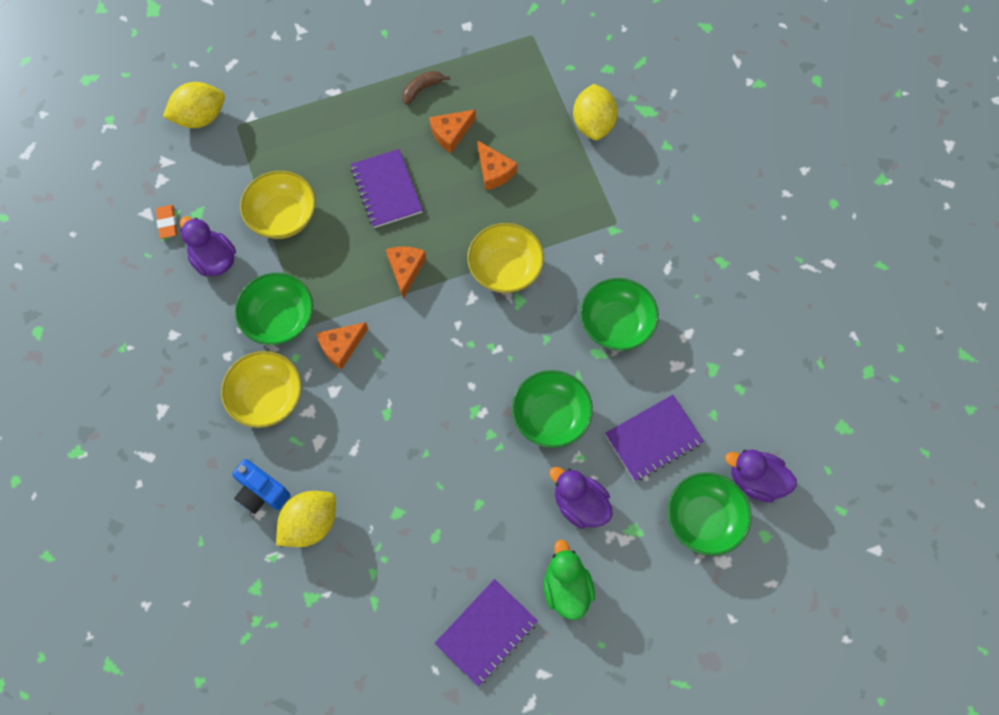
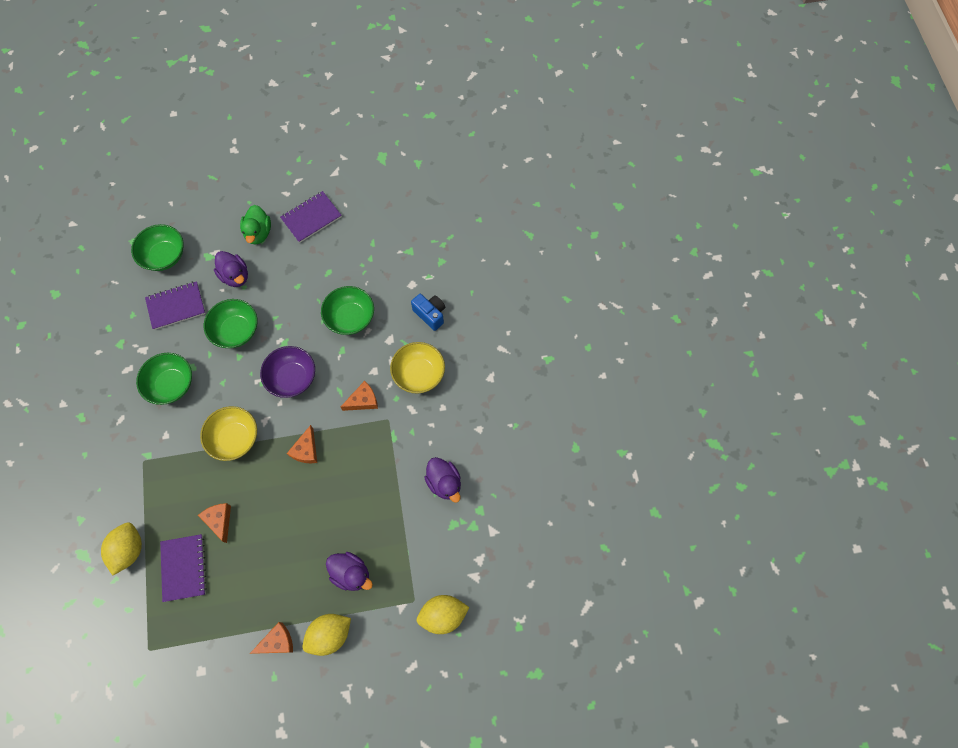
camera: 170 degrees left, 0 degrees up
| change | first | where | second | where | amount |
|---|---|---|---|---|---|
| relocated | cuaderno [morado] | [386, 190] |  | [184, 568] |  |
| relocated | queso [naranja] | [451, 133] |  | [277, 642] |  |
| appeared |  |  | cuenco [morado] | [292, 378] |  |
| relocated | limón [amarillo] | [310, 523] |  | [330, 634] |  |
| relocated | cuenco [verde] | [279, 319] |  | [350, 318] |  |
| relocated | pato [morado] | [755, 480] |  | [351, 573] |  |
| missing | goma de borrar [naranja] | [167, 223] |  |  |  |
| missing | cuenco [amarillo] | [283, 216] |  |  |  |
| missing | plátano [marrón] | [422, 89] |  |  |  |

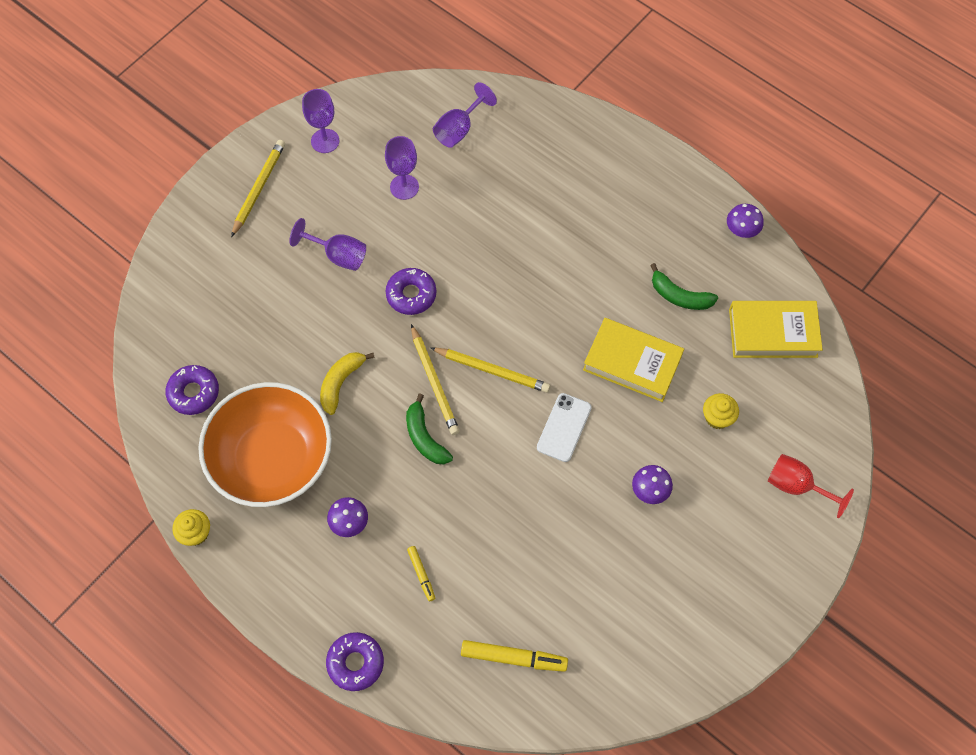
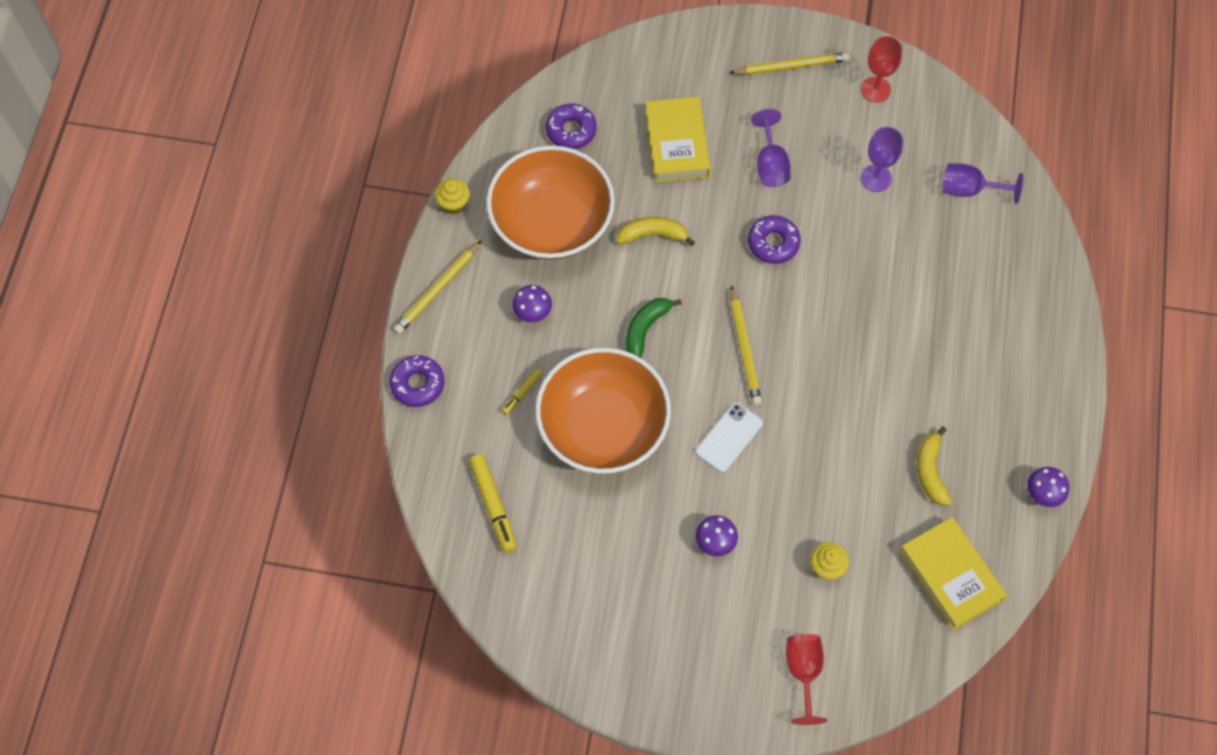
camera: 60 degrees right, 0 degrees up
| change | first | where | second | where | amount |
|---|---|---|---|---|---|
| relocated | lápiz [amarillo] | [434, 382] |  | [437, 290] |  |
| appeared |  |  | cuenco [naranja] | [603, 426] |  |
| relocated | libro [amarillo] | [632, 363] |  | [677, 144] |  |
| spun | móvil [blanco] | [564, 427] |  | [729, 437] | 45 degrees counterclockwise |
| colour | copa [morado] | [325, 141] | copa [rojo] | [875, 89] |  |
| colour | plátano [verde] | [679, 296] | plátano [amarillo] | [930, 471] |  |

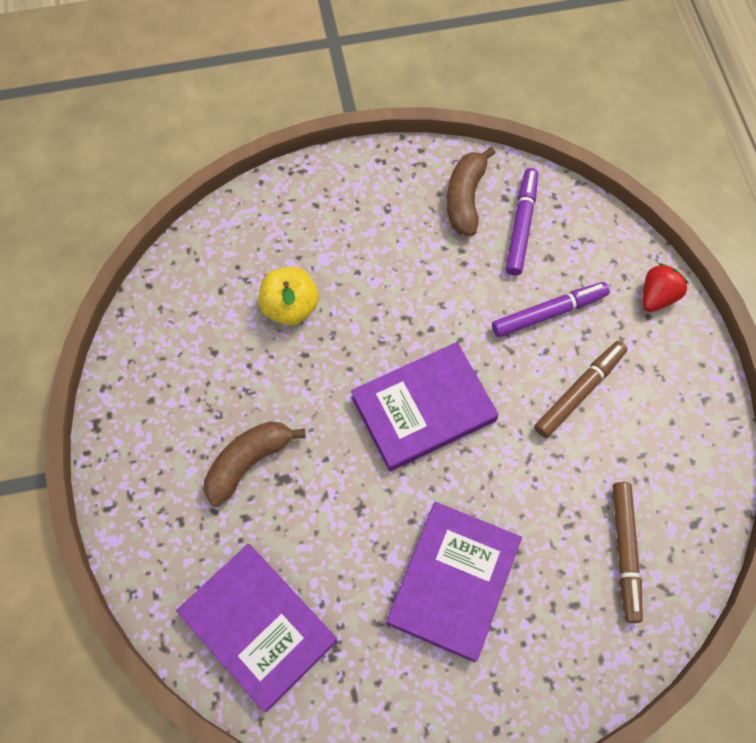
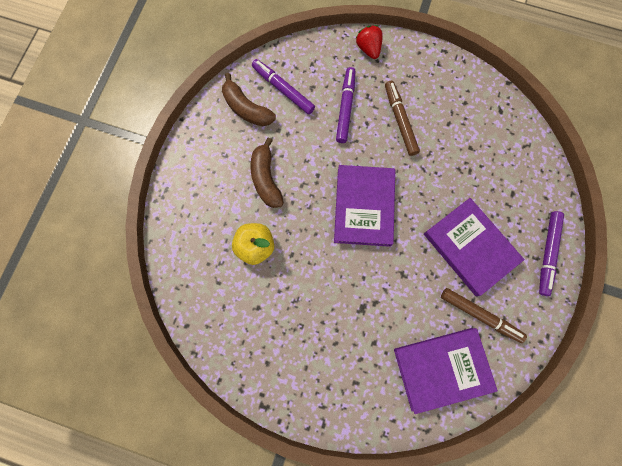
camera: 60 degrees left, 10 degrees up
| change | first | where | second | where | amount |
|---|---|---|---|---|---|
| relocated | plátano [marrón] | [248, 462] |  | [266, 179] |  |
| relocated | rotulador [marrón] | [625, 552] |  | [480, 315] |  |
| appeared |  |  | rotulador [morado] | [547, 253] |  |

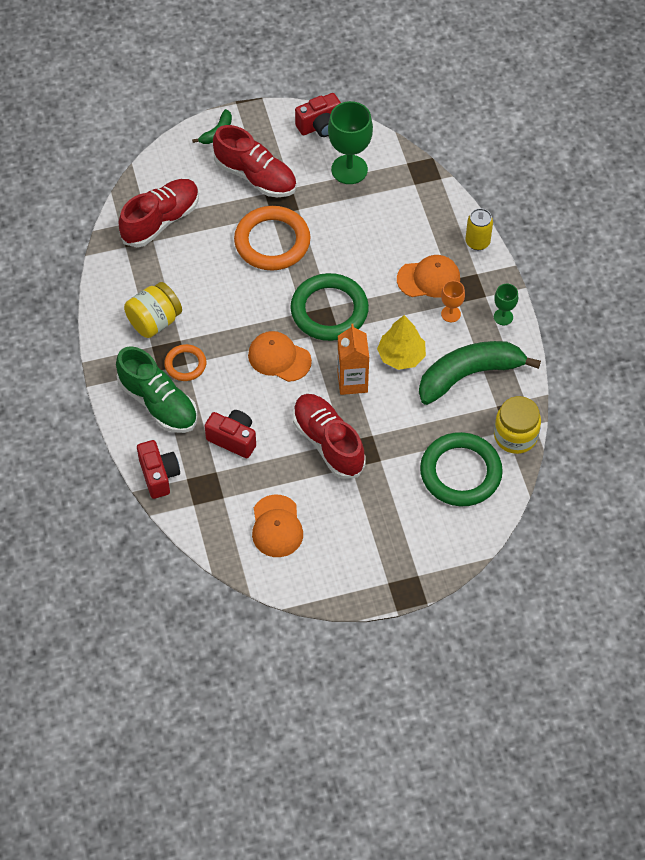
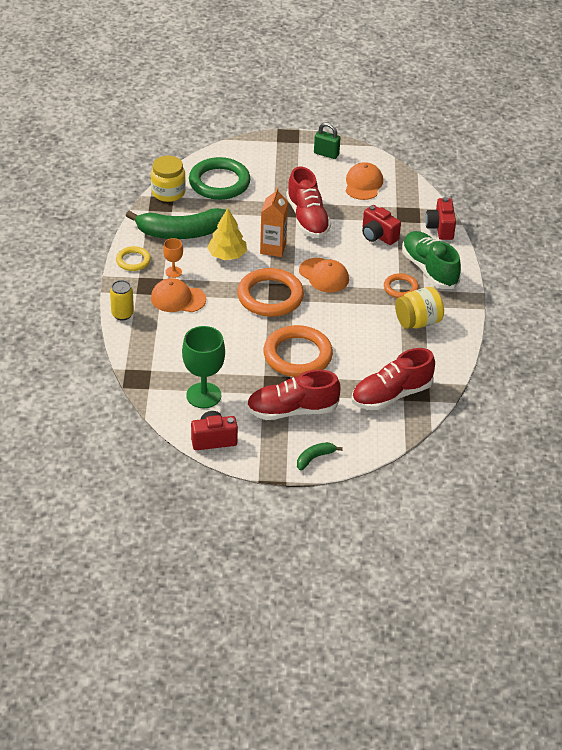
camera: 165 degrees left, 15 degrees down
| change | first | where | second | where | amount |
|---|---|---|---|---|---|
| exchanged | copa [verde] | [503, 317] | anillo [amarillo] | [133, 261] |  |
| colour | anillo [verde] | [329, 310] | anillo [naranja] | [270, 296] |  |
| spun | zapato [rojo] | [255, 176] |  | [292, 410] | 60 degrees counterclockwise |
| appeared |  |  | candado [verde] | [326, 154] |  |

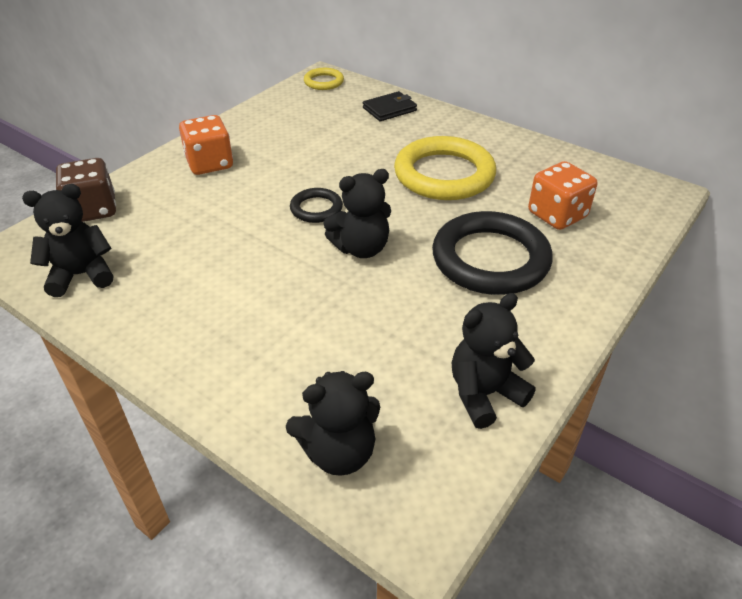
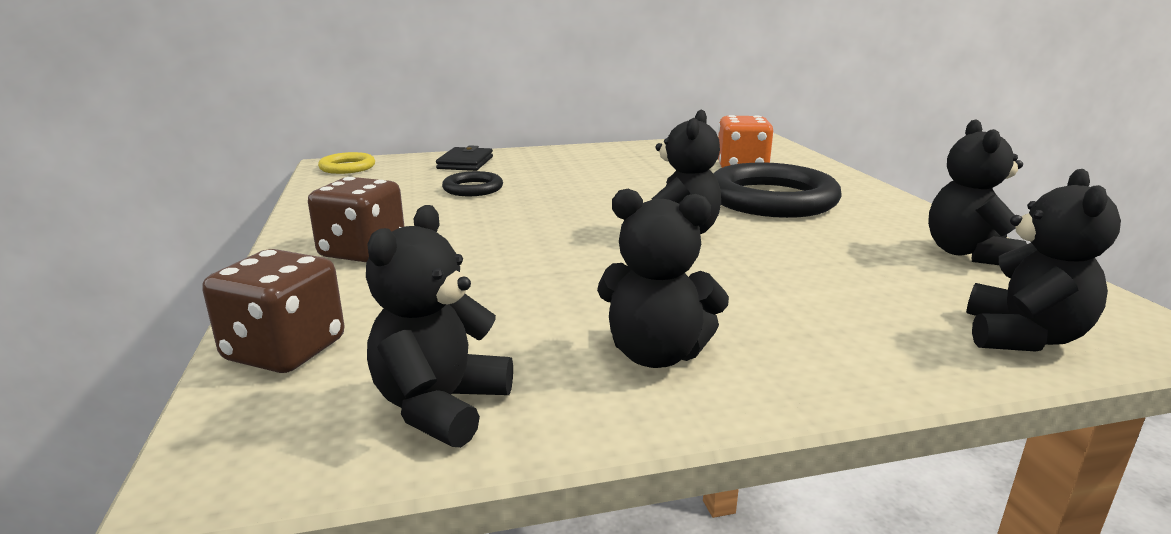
camera: 50 degrees left, 20 degrees down
| change | first | where | second | where | amount |
|---|---|---|---|---|---|
| colour | dado [naranja] | [209, 164] | dado [marrón] | [362, 251] |  |
| relocated | anillo [negro] | [316, 208] |  | [473, 188] |  |
| appeared |  |  | osito [negro] | [656, 354] |  |
| missing | anillo [amarillo] | [444, 174] |  |  |  |

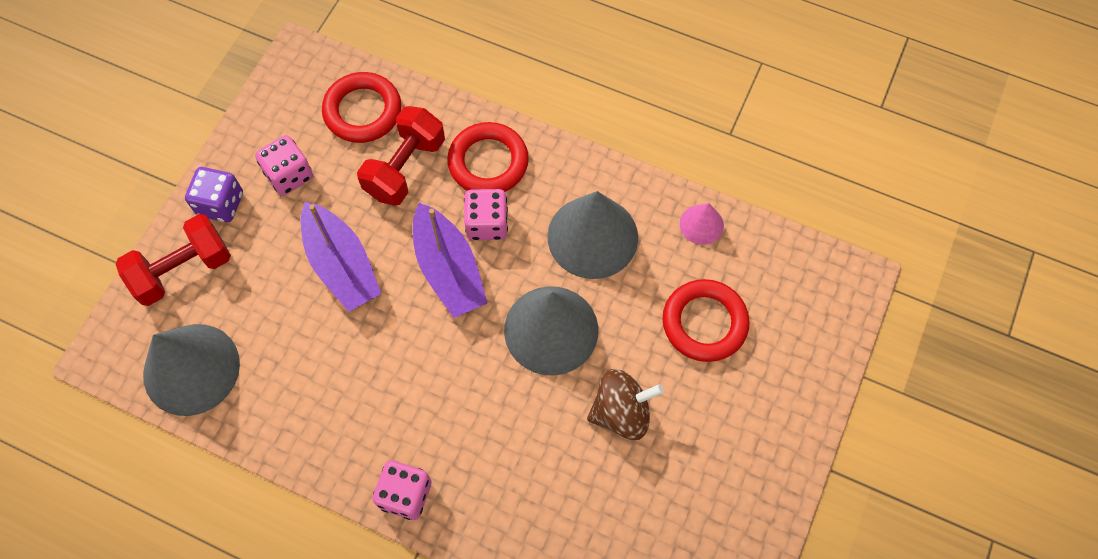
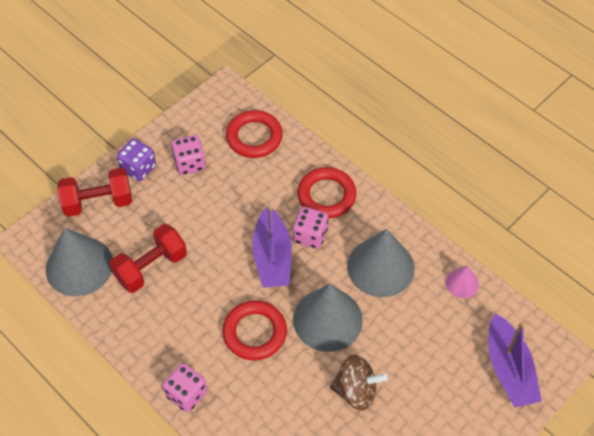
camera: 20 degrees right, 10 degrees down
| change | first | where | second | where | amount |
|---|---|---|---|---|---|
| relocated | mancuerna [rojo] | [405, 168] |  | [151, 267] |  |
| relocated | anillo [rojo] | [704, 323] |  | [254, 332] |  |
| relocated | barco [morado] | [341, 265] |  | [509, 369] |  |

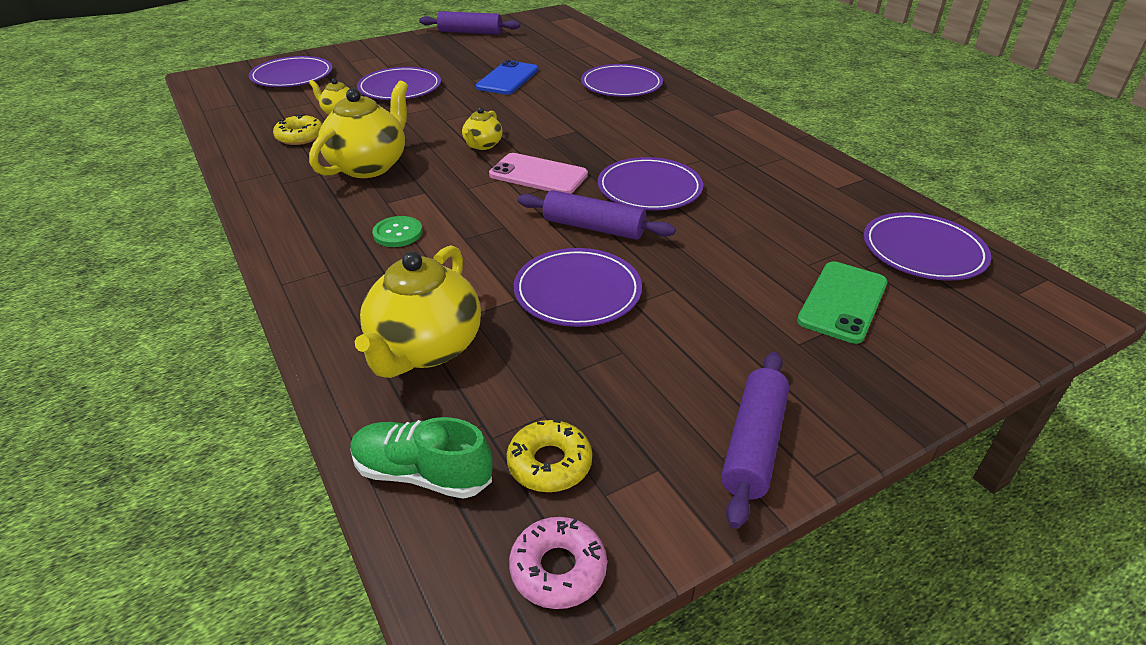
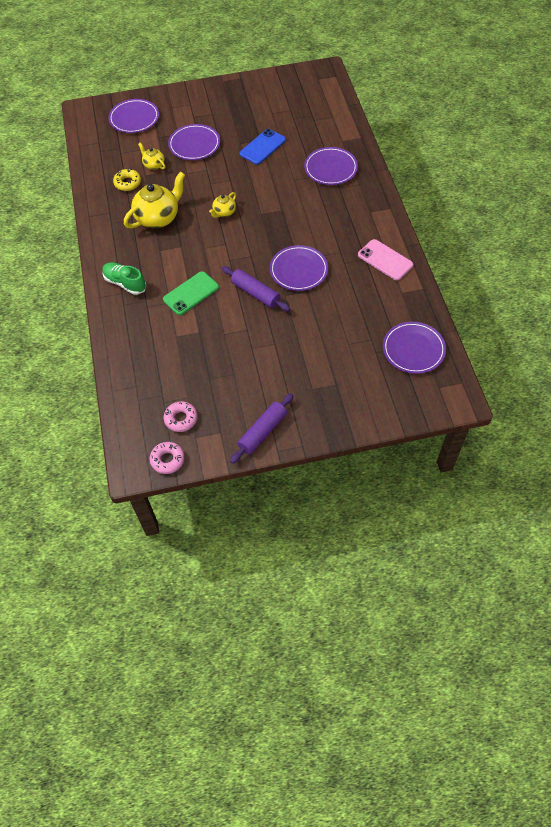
camera: 20 degrees right, 20 degrees up
| change | first | where | second | where | amount |
|---|---|---|---|---|---|
| relocated | zapato [verde] | [422, 473] |  | [125, 283] |  |
| relocated | móvil [verde] | [842, 302] |  | [191, 293] |  |
| colour | rosquilla [amarillo] | [549, 463] | rosquilla [rosa] | [181, 419] |  |
| relocated | móvil [rosa] | [538, 175] |  | [385, 260] |  |
| missing | tetera [amarillo] | [425, 348] |  |  |  |
| missing | botón [verde] | [398, 233] |  |  |  |
| missing | rodillo [morado] | [470, 32] |  |  |  |
| missing | plato [morado] | [577, 291] |  |  |  |

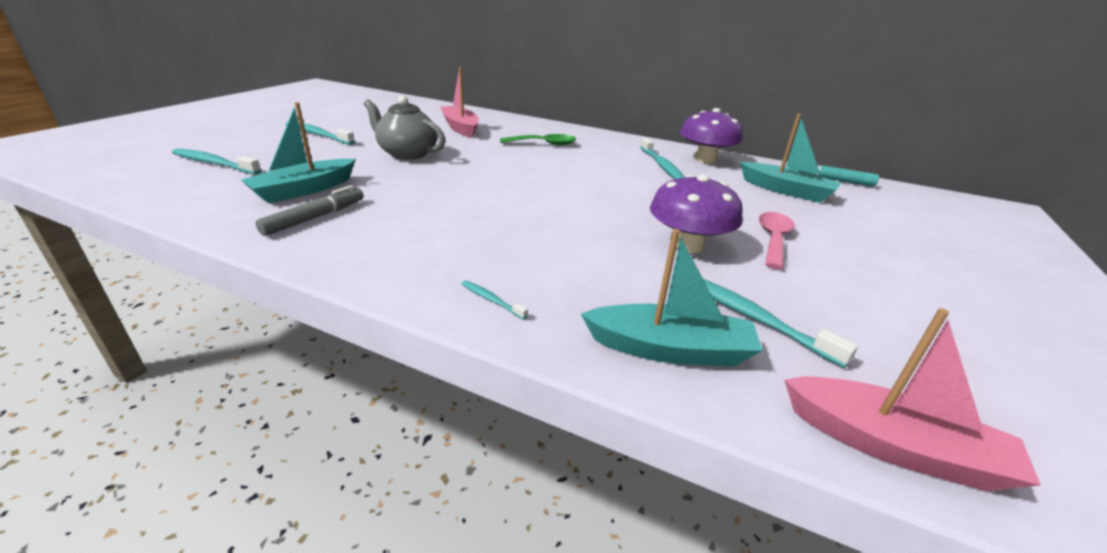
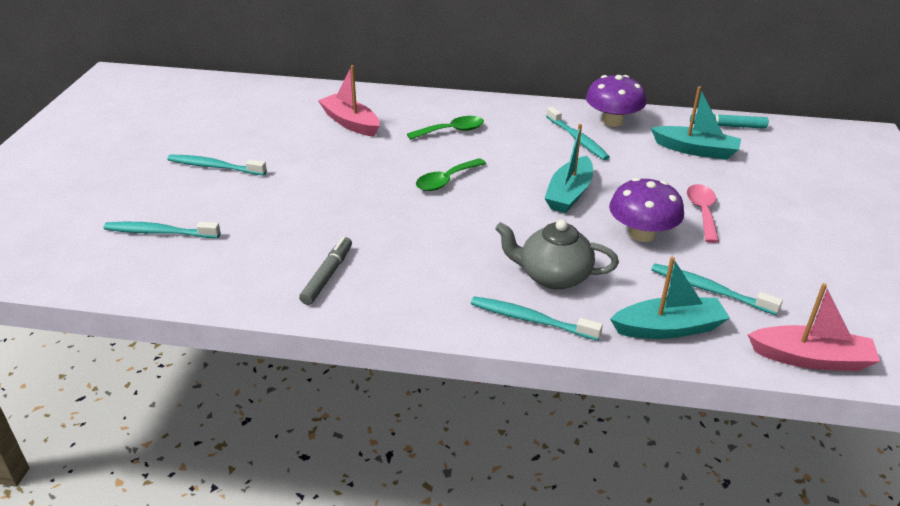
camera: 15 degrees left, 5 degrees up
| change | first | where | second | where | amount |
|---|---|---|---|---|---|
| appeared |  |  | cuchara [verde] | [446, 181] |  |
| size | cepillo de dientes [turquesa] | [491, 300] |  | [531, 319] | x2.03 |
| relocated | tetera [gris] | [407, 154] |  | [553, 276] |  |
| relocated | barco [turquesa] | [304, 190] |  | [569, 194] |  |

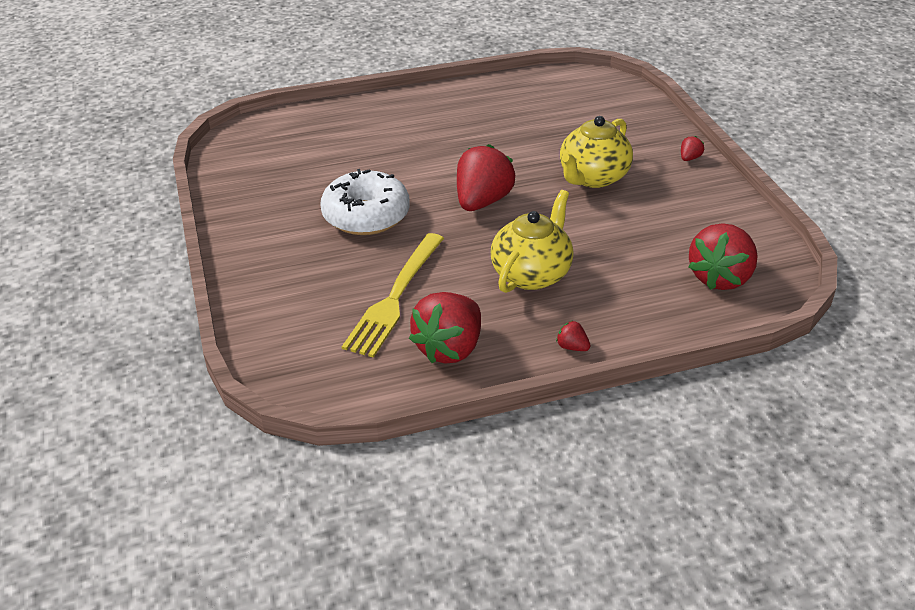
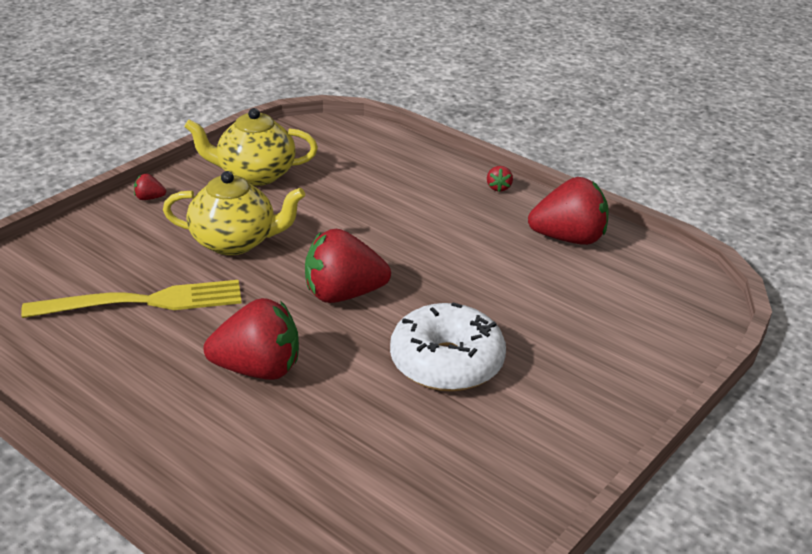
camera: 125 degrees left, 5 degrees down
| change | first | where | second | where | amount |
|---|---|---|---|---|---|
| relocated | tenedor [amarillo] | [395, 297] |  | [144, 302] |  |
| relocated | tetera [amarillo] | [532, 274] |  | [255, 174] |  |
| relocated | fresa [rojo] | [720, 278] |  | [258, 369] |  |

